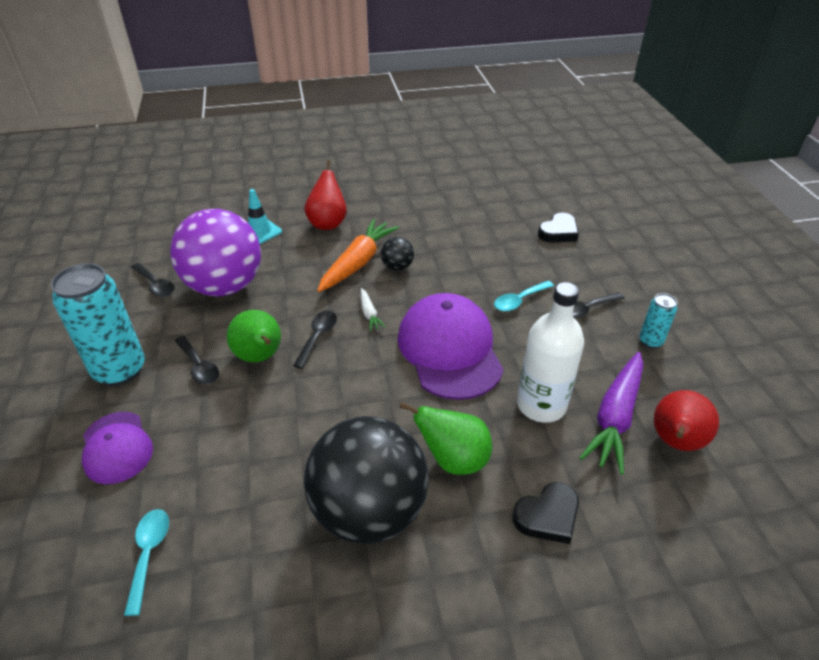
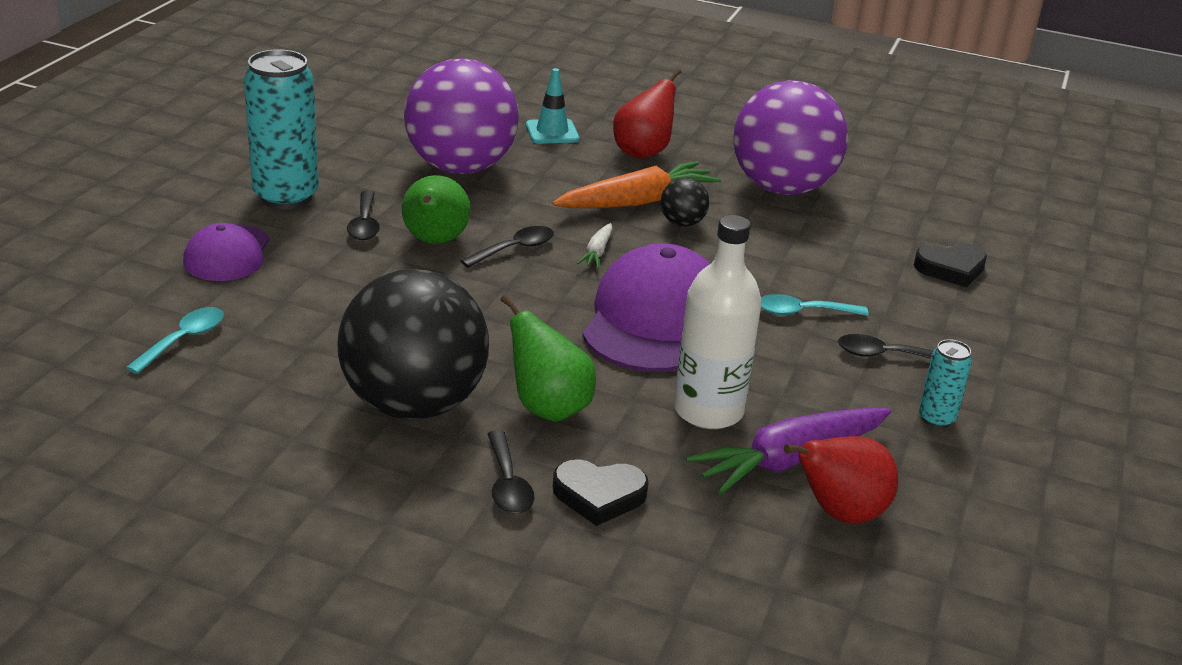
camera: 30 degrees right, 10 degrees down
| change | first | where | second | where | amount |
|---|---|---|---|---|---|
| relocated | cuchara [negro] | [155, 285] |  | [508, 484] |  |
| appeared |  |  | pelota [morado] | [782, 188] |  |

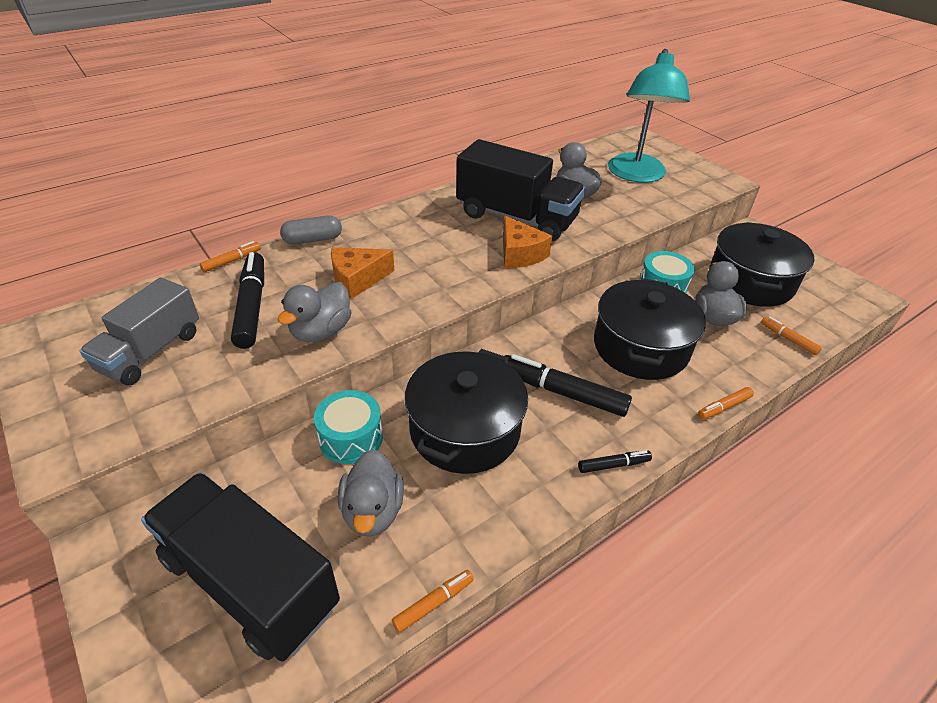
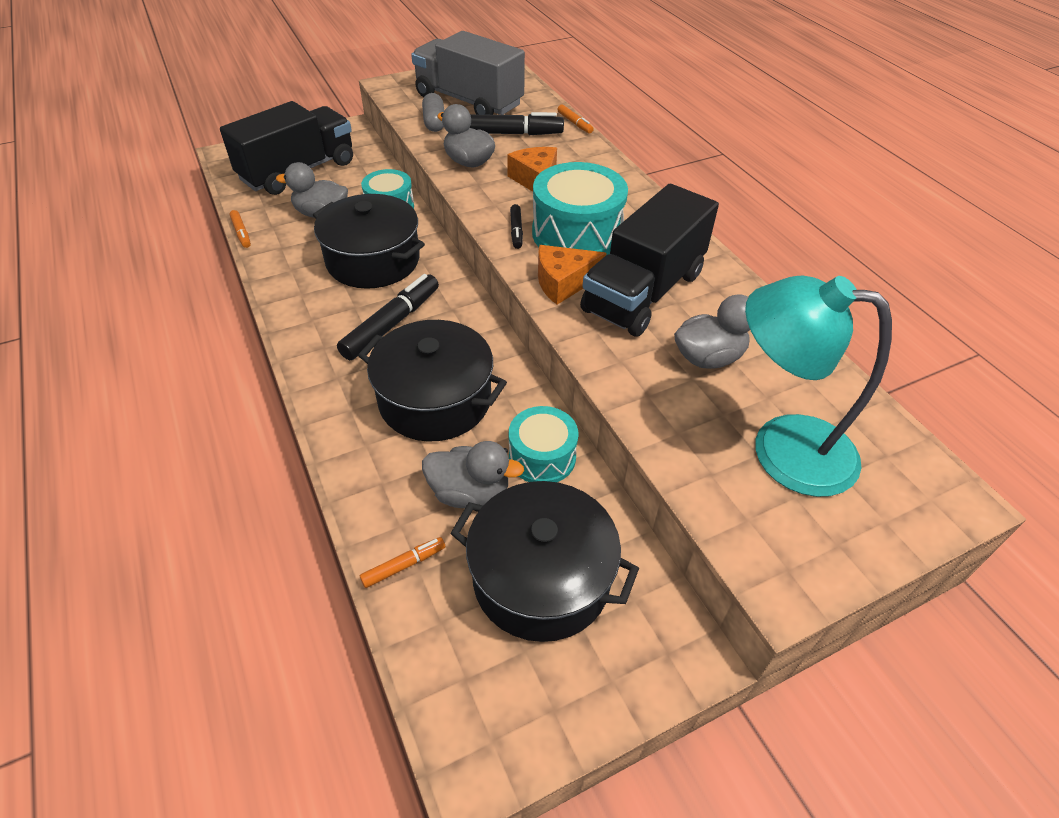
camera: 100 degrees right, 5 degrees up
| change | first | where | second | where | amount |
|---|---|---|---|---|---|
| size | camión [gris] | [151, 351] |  | [469, 101] | x1.51 |
| relocated | cápsula [gris] | [313, 239] |  | [434, 122] |  |
| relocated | rotulador [negro] | [613, 465] |  | [516, 231] |  |
| appeared |  |  | tambor [turquesa] | [576, 233] |  |
| missing | rotulador [naranja] | [724, 407] |  |  |  |

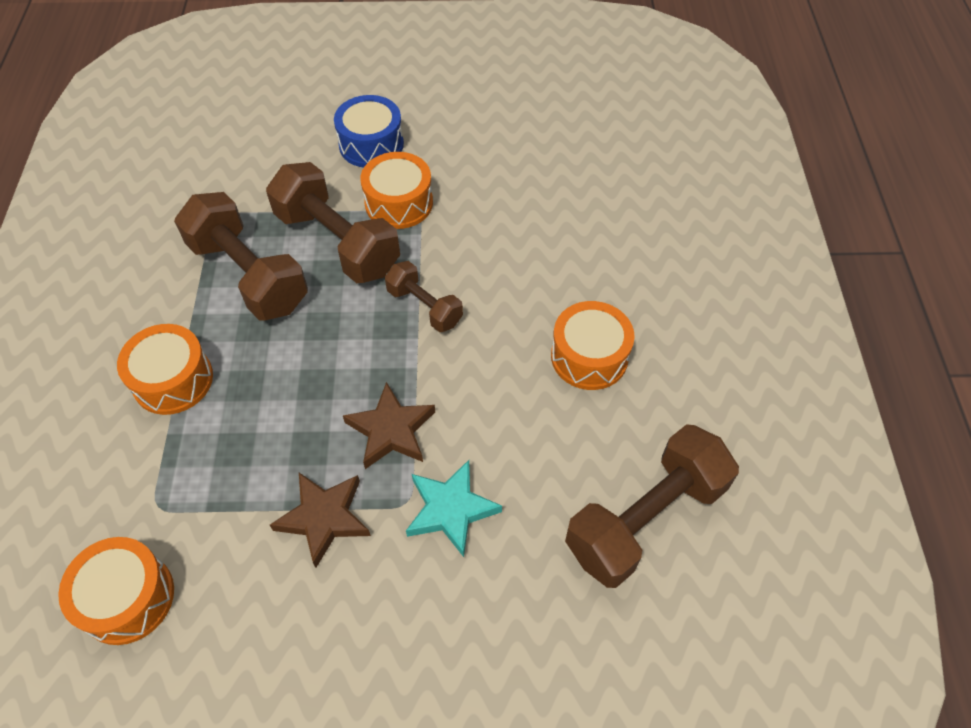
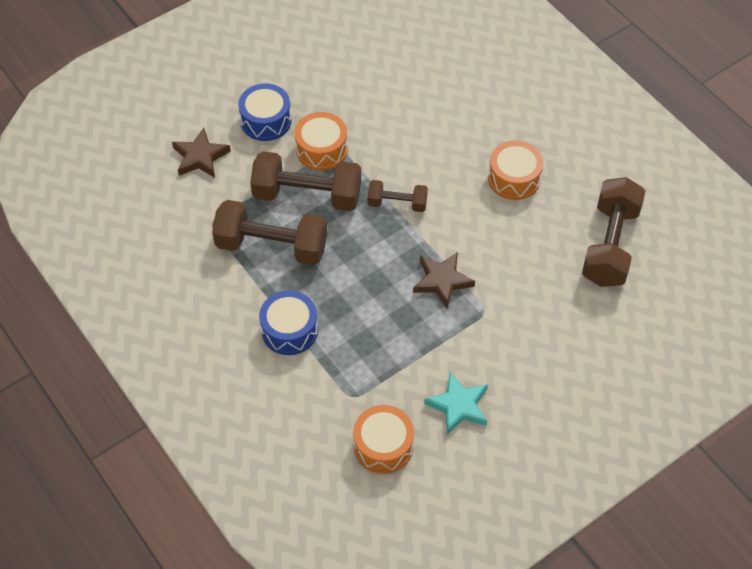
camera: 35 degrees left, 0 degrees up
| change | first | where | second | where | amount |
|---|---|---|---|---|---|
| relocated | estrella [marrón] | [324, 518] |  | [200, 157] |  |
| colour | tambor [naranja] | [173, 380] | tambor [azul] | [289, 330] |  |
| relocated | estrella [turquesa] | [450, 509] |  | [458, 406] |  |

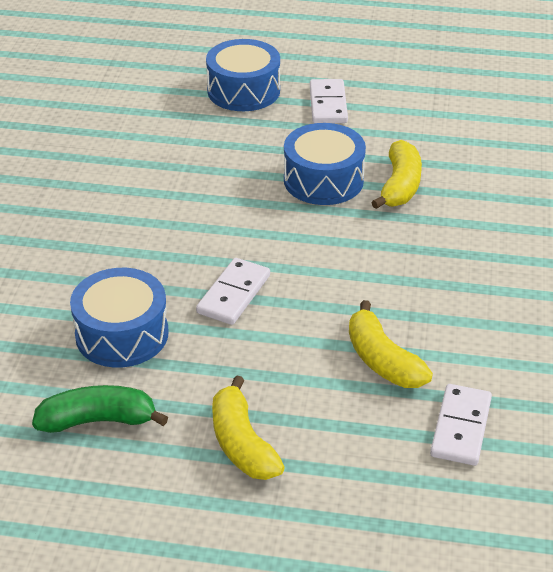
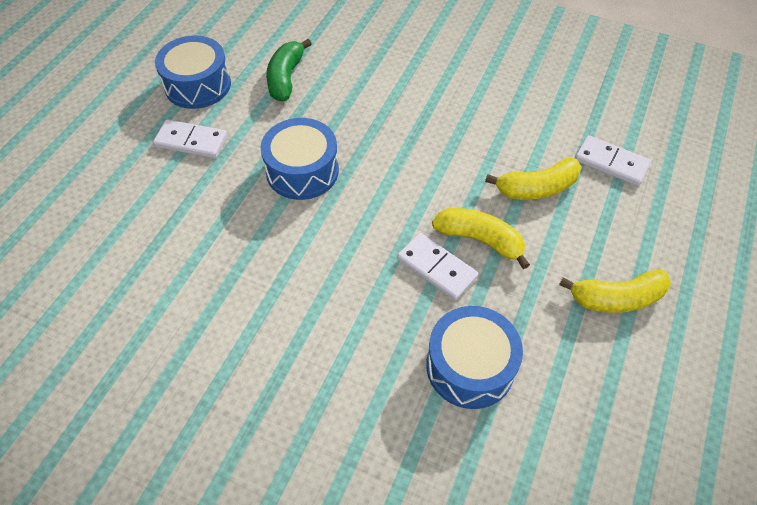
camera: 75 degrees left, 15 degrees up
| change | first | where | second | where | amount |
|---|---|---|---|---|---|
| relocated | tambor [azul] | [243, 91] |  | [198, 85] |  |
| relocated | plátano [verde] | [98, 420] |  | [286, 78] |  |
| relocated | plátano [amarillo] | [400, 185] |  | [480, 240] |  |

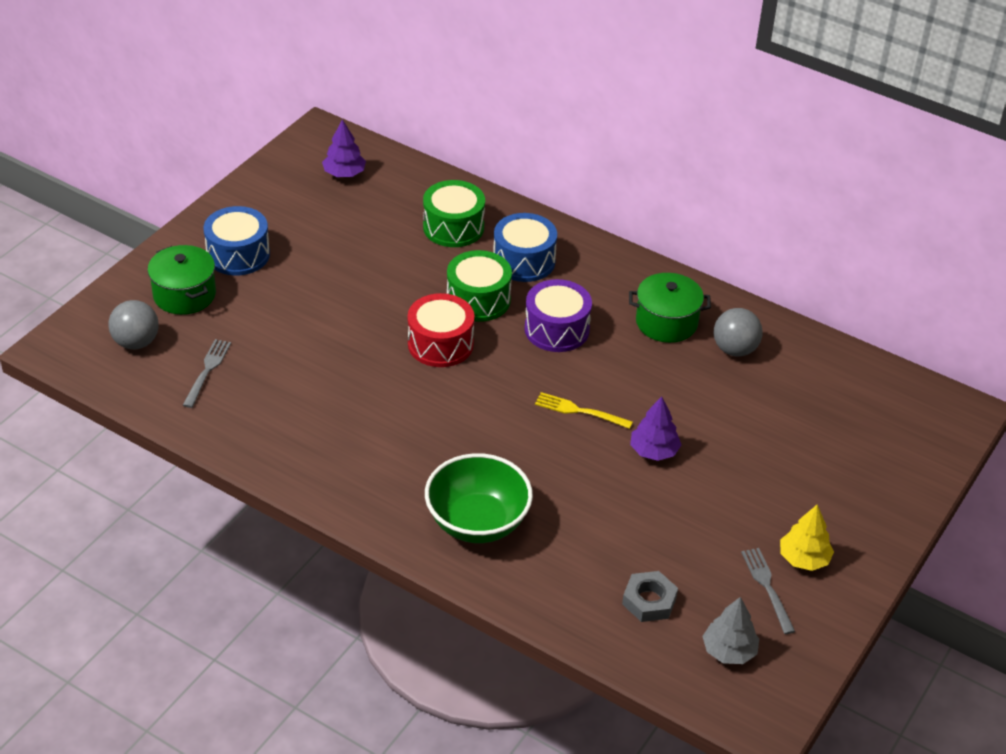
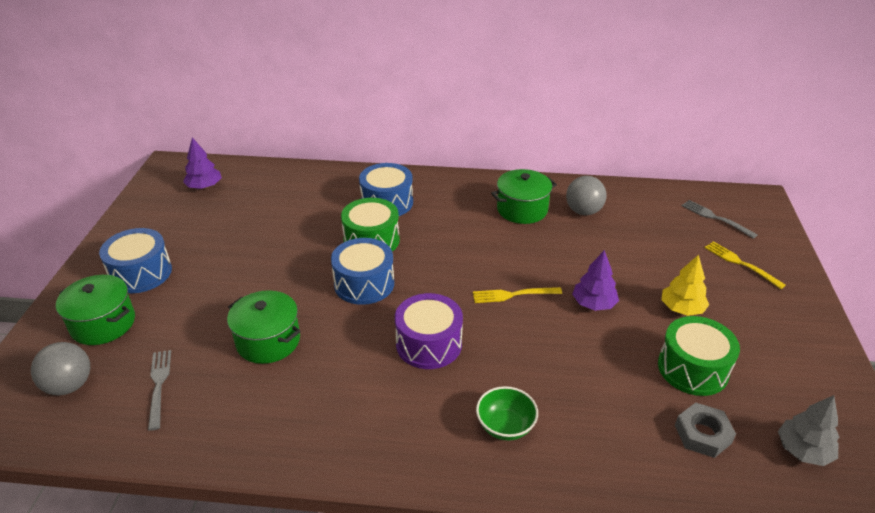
camera: 25 degrees left, 5 degrees down
| change | first | where | second | where | amount |
|---|---|---|---|---|---|
| appeared |  |  | olla [verde] | [268, 341] |  |
| colour | tambor [rojo] | [440, 344] | tambor [azul] | [364, 284] |  |
| relocated | tambor [morado] | [556, 329] |  | [429, 344] |  |
| size | cuenco [verde] | [477, 522] |  | [505, 426] | x0.56 |
| relocated | tambor [verde] | [453, 227] |  | [692, 368] |  |
| relocated | árbol [amarillo] | [804, 559] |  | [682, 308] |  |
| relocated | tenedor [gris] | [767, 587] |  | [715, 218] |  |
| appeared |  |  | tenedor [amarillo] | [741, 263] |  |

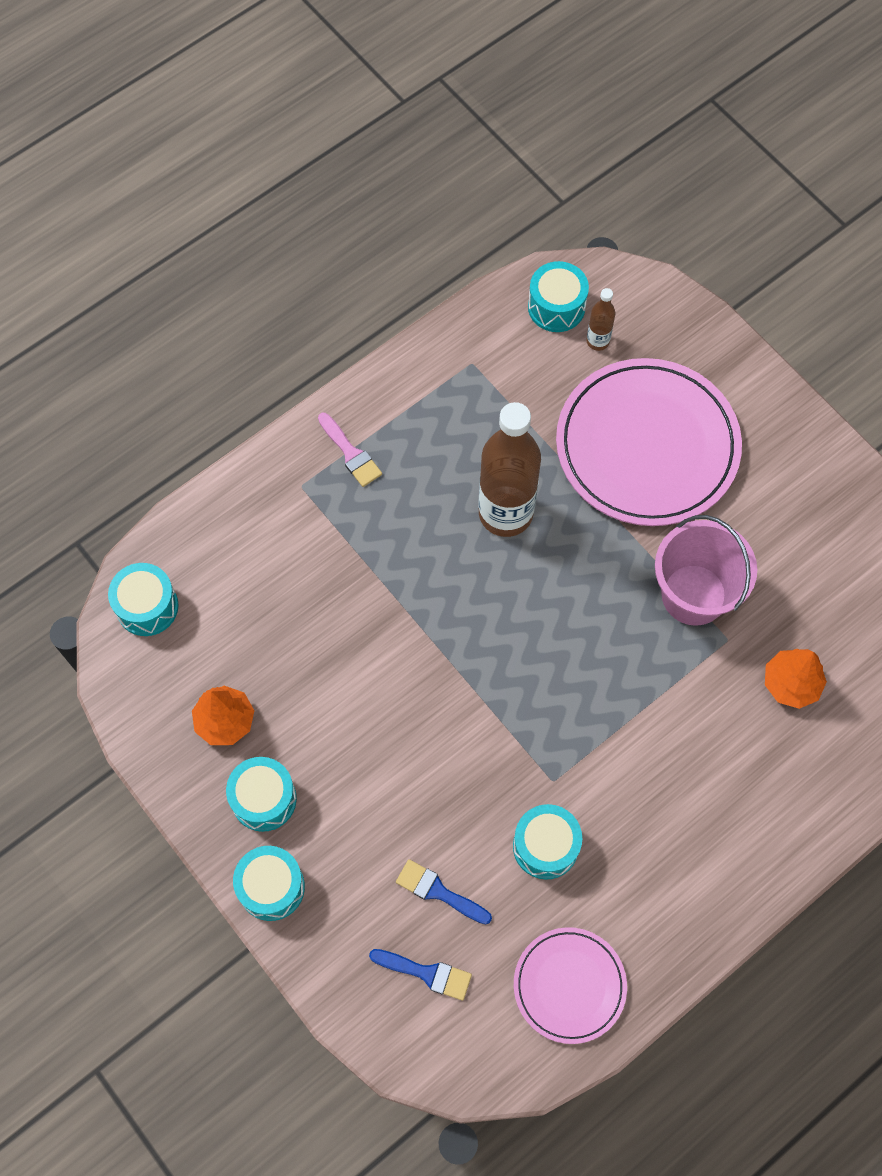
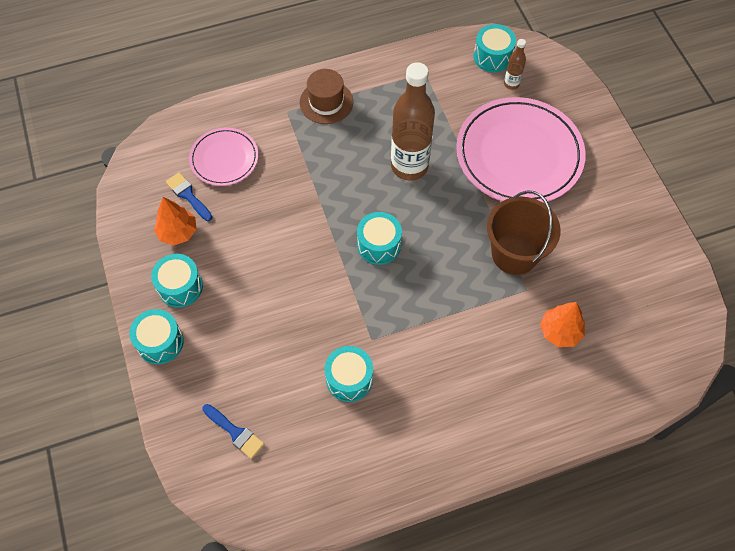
camera: 20 degrees right, 5 degrees down
| change | first | where | second | where | amount |
|---|---|---|---|---|---|
| relocated | pincel [azul] | [438, 892] |  | [188, 195] |  |
| relocated | plato [rosa] | [569, 985] |  | [224, 159] |  |
| exchanged | pincel [rosa] | [351, 453] | sombrero [marrón] | [326, 102] |  |
| relocated | tambor [turquesa] | [147, 606] |  | [379, 245] |  |
| colour | balde [rosa] | [694, 594] | balde [marrón] | [514, 254] |  |

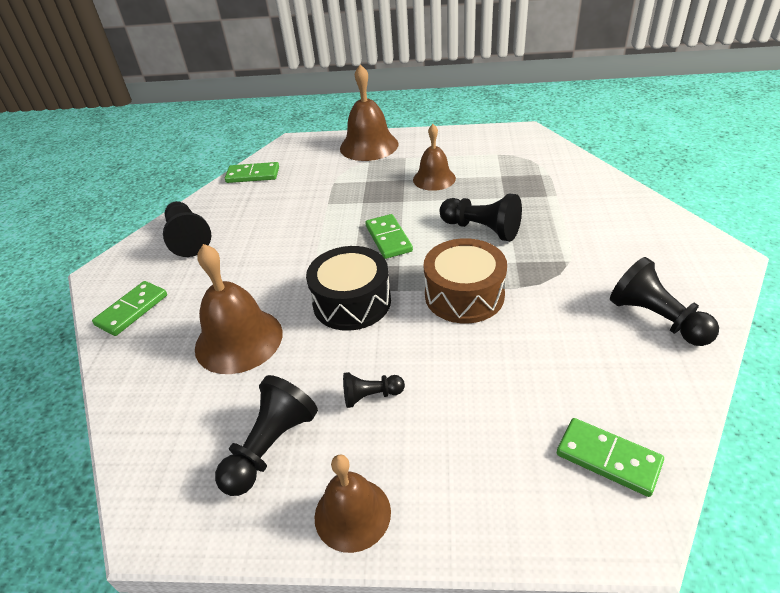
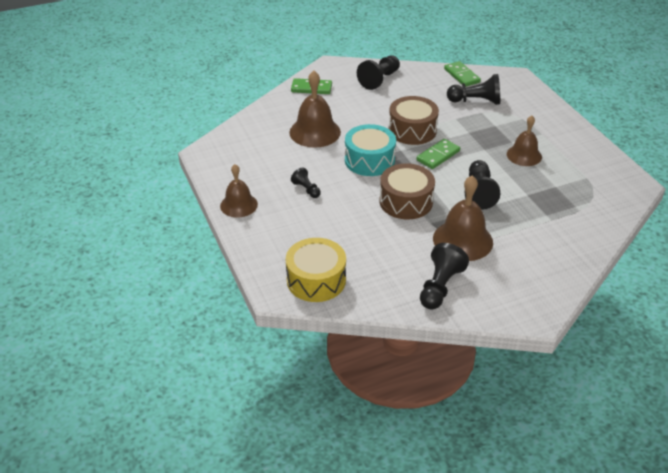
camera: 60 degrees right, 0 degrees up
| change | first | where | second | where | amount |
|---|---|---|---|---|---|
| exchanged | ficha de dominó [verde] | [608, 458] | tambor [amarillo] | [316, 280] |  |
| colour | tambor [negro] | [352, 302] | tambor [turquesa] | [369, 160] |  |
| appeared |  |  | tambor [marrón] | [412, 130] |  |
| relocated | campana [marrón] | [369, 146] |  | [462, 240] |  |
| relocated | peón [negro] | [270, 447] |  | [476, 101] |  |

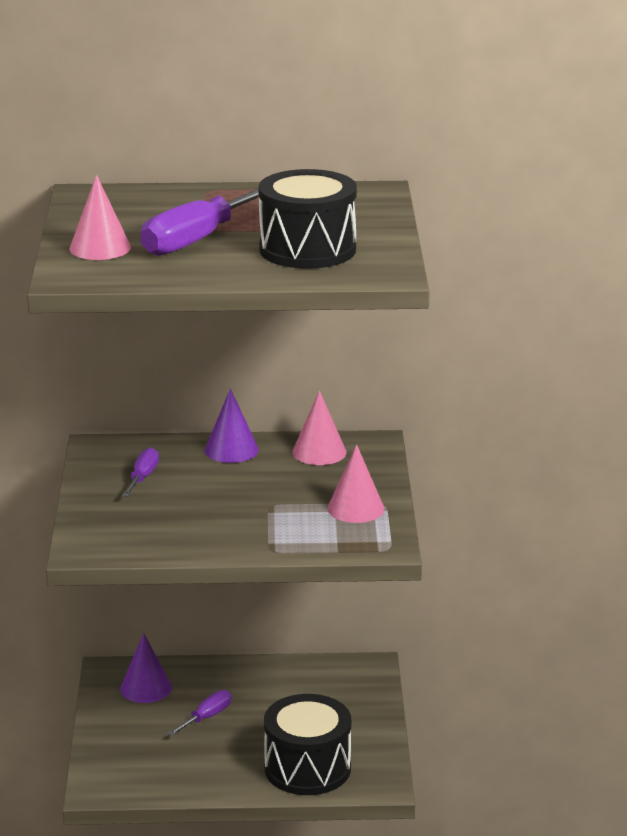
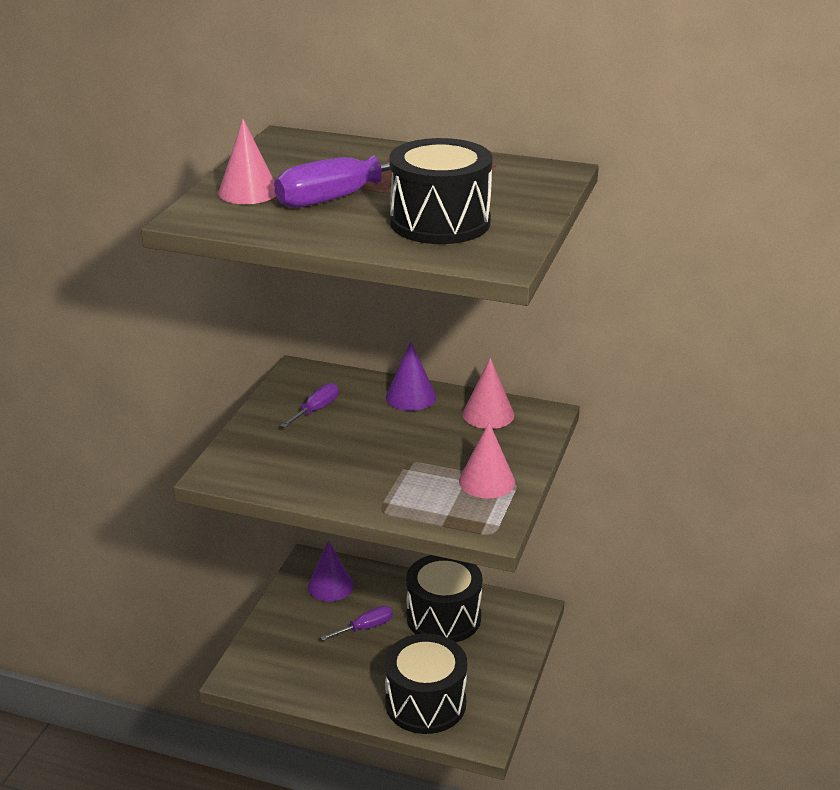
camera: 20 degrees right, 5 degrees up
| change | first | where | second | where | amount |
|---|---|---|---|---|---|
| appeared |  |  | tambor [negro] | [443, 617] |  |

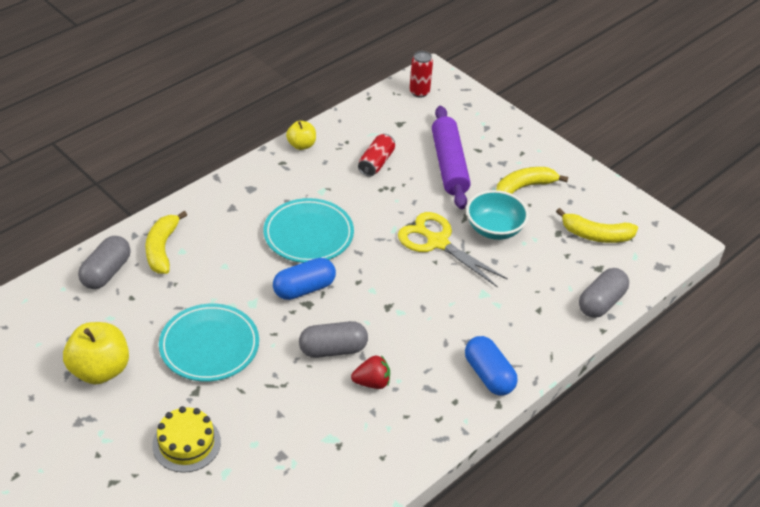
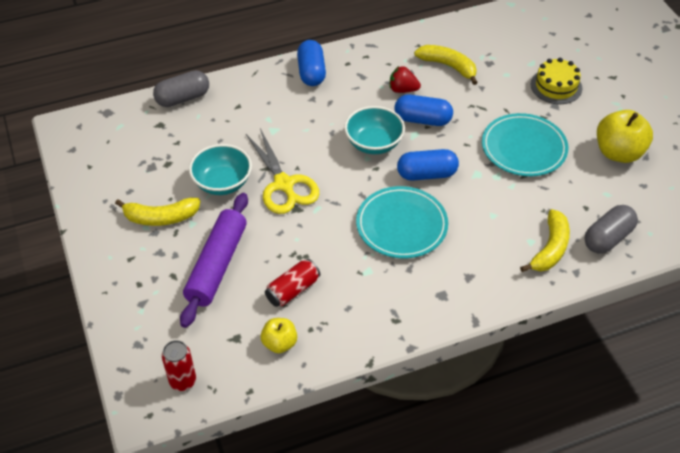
camera: 155 degrees left, 5 degrees up
| change | first | where | second | where | amount |
|---|---|---|---|---|---|
| relocated | manzana [amarillo] | [301, 145] |  | [279, 343] |  |
| appeared |  |  | cuenco [turquesa] | [374, 143] |  |
| colour | cápsula [gris] | [333, 349] | cápsula [azul] | [422, 120] |  |
| relocated | plátano [amarillo] | [596, 235] |  | [448, 66] |  |

